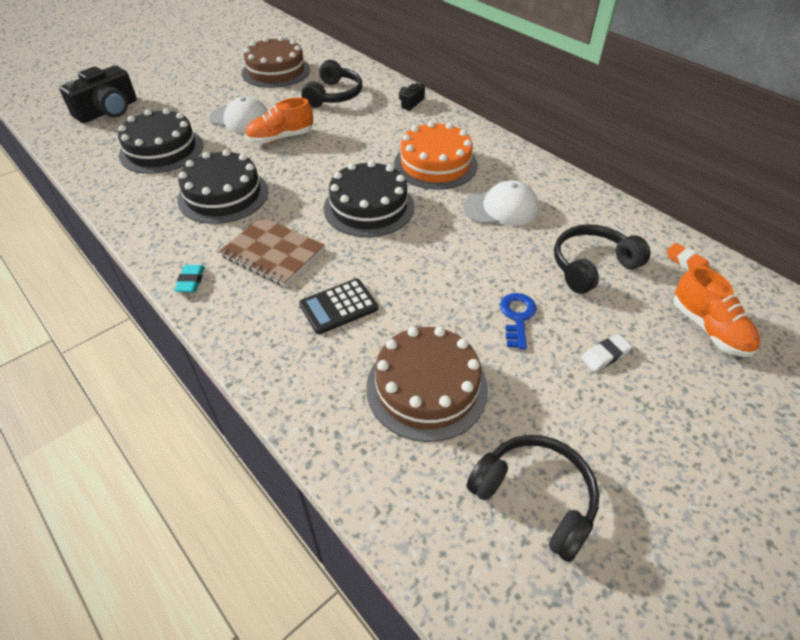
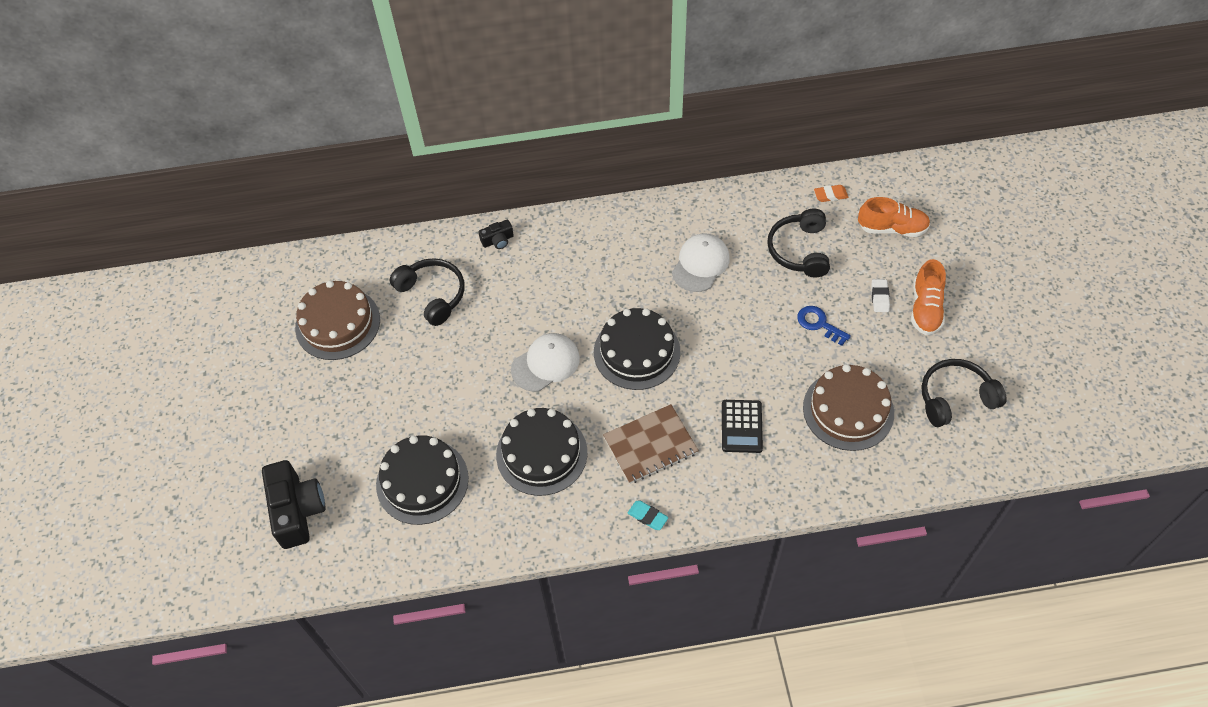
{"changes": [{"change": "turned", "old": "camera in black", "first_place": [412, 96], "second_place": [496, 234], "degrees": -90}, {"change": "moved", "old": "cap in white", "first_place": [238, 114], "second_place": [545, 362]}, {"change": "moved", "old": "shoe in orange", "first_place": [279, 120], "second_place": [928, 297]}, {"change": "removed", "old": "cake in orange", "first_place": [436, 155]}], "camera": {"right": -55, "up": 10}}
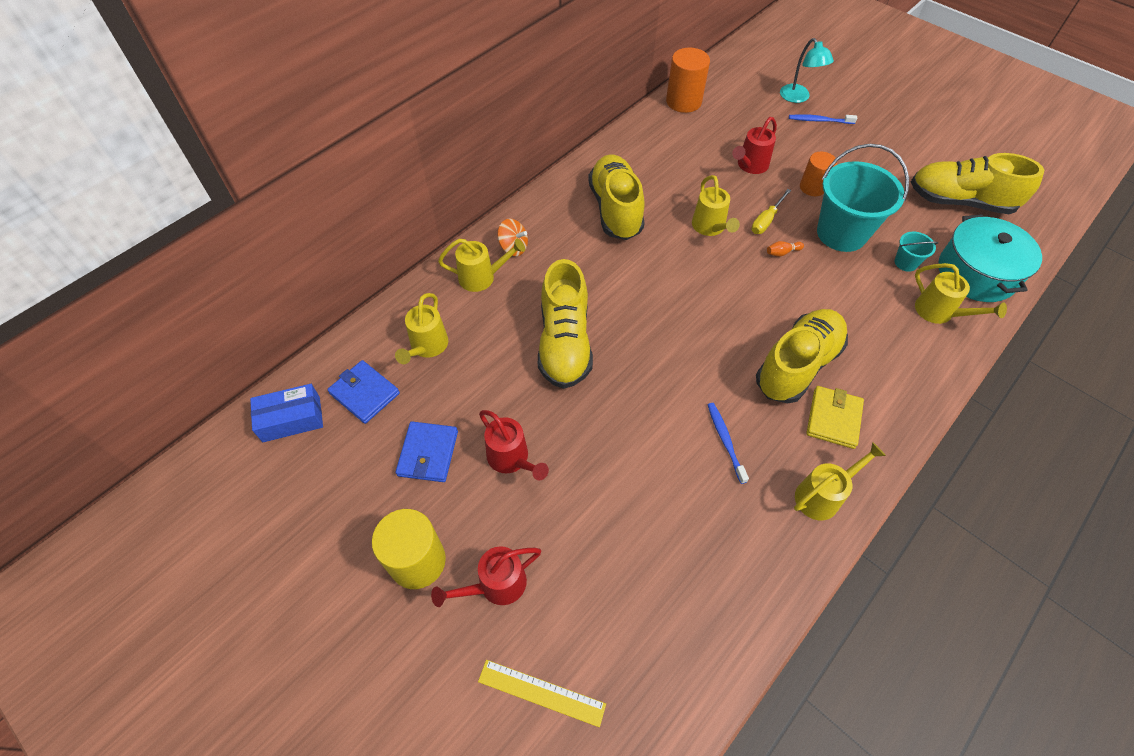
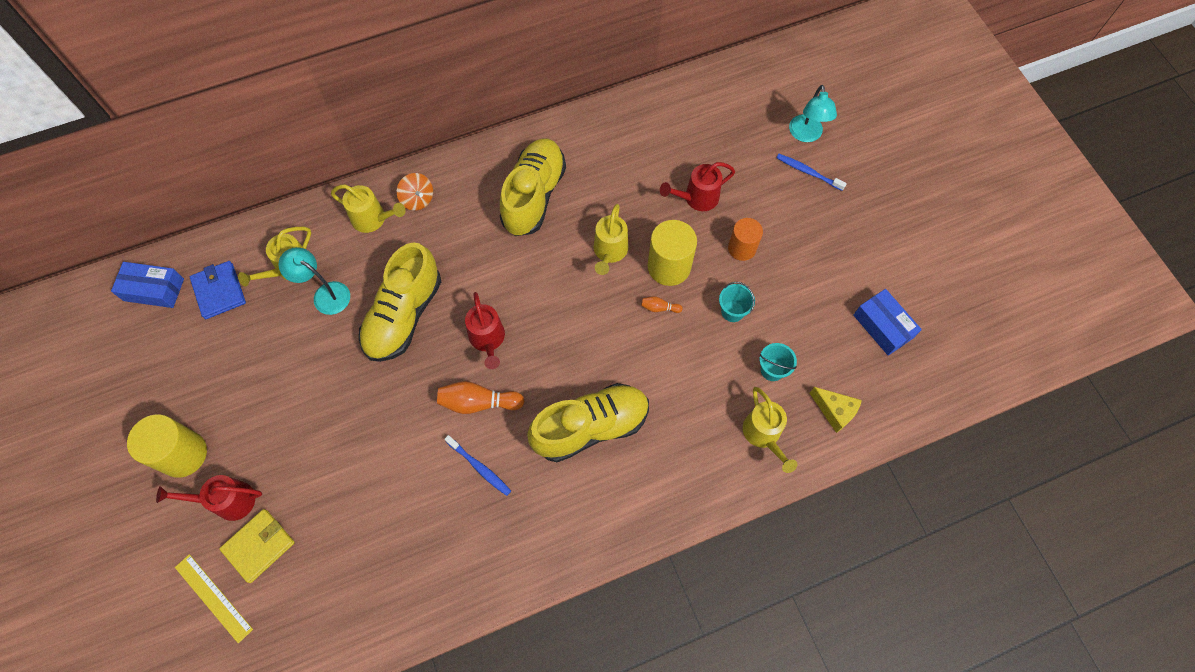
{"changes": [{"change": "removed", "old": "cylinder in orange", "first_place": [688, 80]}, {"change": "resized", "old": "bucket in turquoise", "first_place": [863, 198], "second_place": [737, 302], "factor": 0.44}, {"change": "replaced", "old": "shoe in yellow", "new": "box in blue", "first_place": [977, 183], "second_place": [887, 322]}, {"change": "replaced", "old": "screwdriver in yellow", "new": "cylinder in yellow", "first_place": [771, 211], "second_place": [672, 253]}, {"change": "replaced", "old": "pot in turquoise", "new": "cheese in yellow", "first_place": [990, 258], "second_place": [836, 410]}, {"change": "moved", "old": "wallet in yellow", "first_place": [835, 417], "second_place": [257, 546]}, {"change": "turned", "old": "toothbrush in blue", "first_place": [728, 443], "second_place": [477, 465], "degrees": 120}, {"change": "moved", "old": "watering can in red", "first_place": [514, 445], "second_place": [485, 330]}, {"change": "removed", "old": "wallet in blue", "first_place": [426, 451]}, {"change": "removed", "old": "watering can in yellow", "first_place": [840, 481]}, {"change": "added", "new": "lamp in turquoise", "second_place": [314, 281]}, {"change": "added", "new": "bowling pin in orange", "second_place": [481, 397]}], "camera": {"right": 25, "up": 10}}
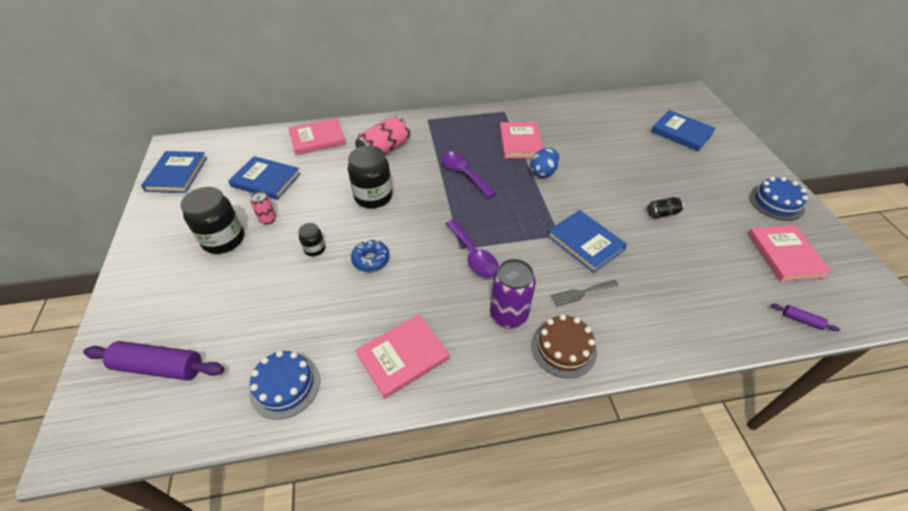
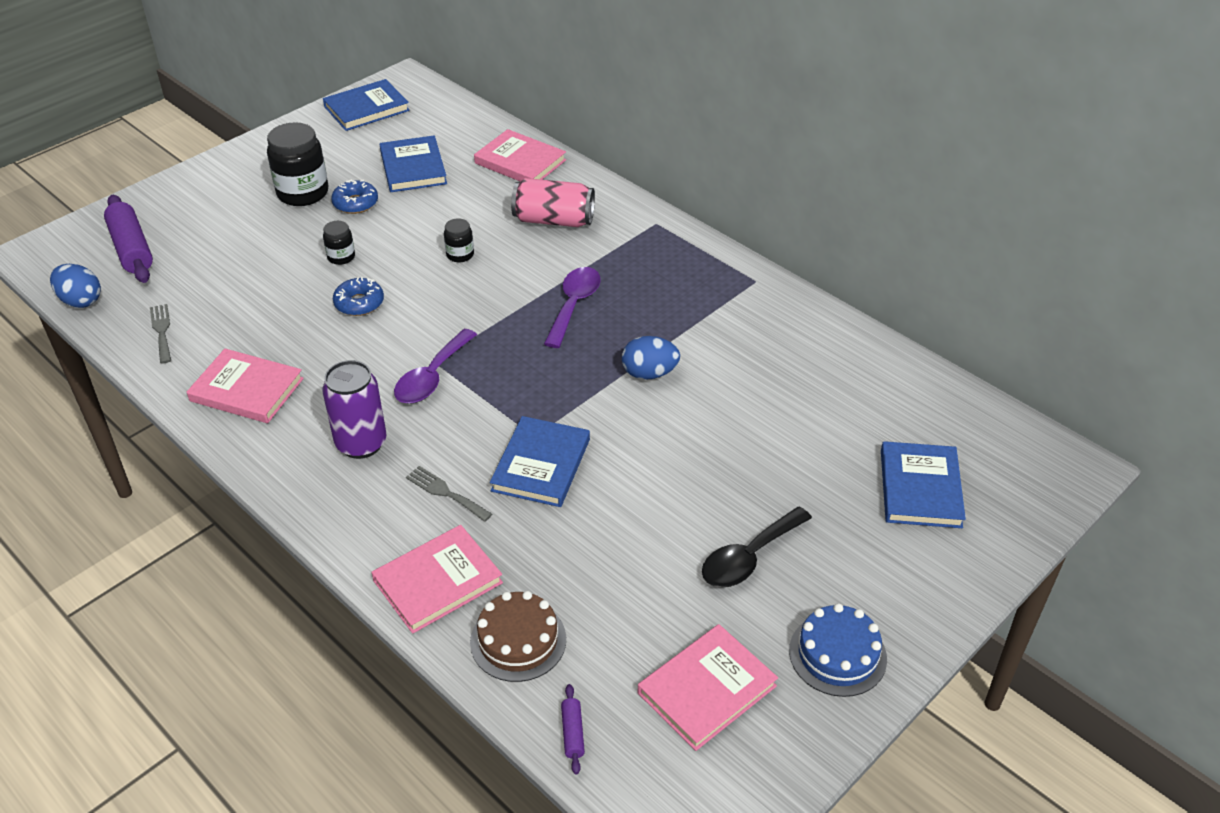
{"changes": [{"change": "moved", "old": "book in pink", "first_place": [521, 140], "second_place": [437, 579]}, {"change": "resized", "old": "jar in black", "first_place": [370, 177], "second_place": [459, 240], "factor": 0.51}, {"change": "replaced", "old": "can in pink", "new": "donut in blue", "first_place": [263, 208], "second_place": [354, 196]}, {"change": "removed", "old": "can in black", "first_place": [665, 208]}, {"change": "moved", "old": "cake in brown", "first_place": [564, 346], "second_place": [518, 636]}, {"change": "replaced", "old": "cake in blue", "new": "fork in grey", "first_place": [284, 384], "second_place": [160, 334]}, {"change": "added", "new": "egg in blue", "second_place": [75, 286]}, {"change": "added", "new": "spoon in black", "second_place": [757, 547]}], "camera": {"right": 55, "up": -5}}
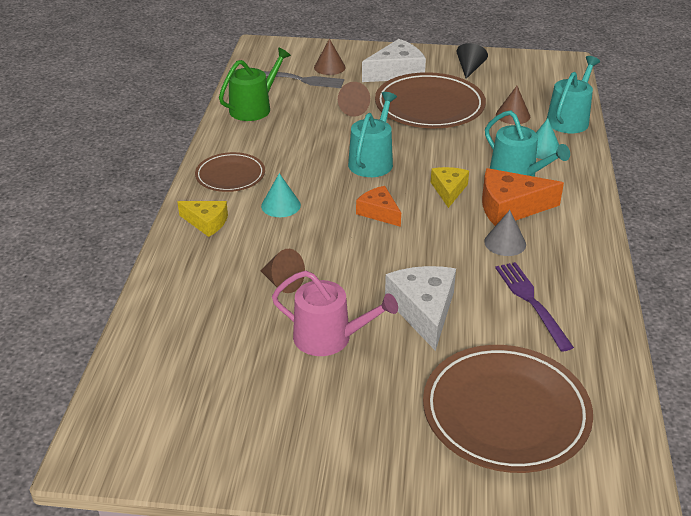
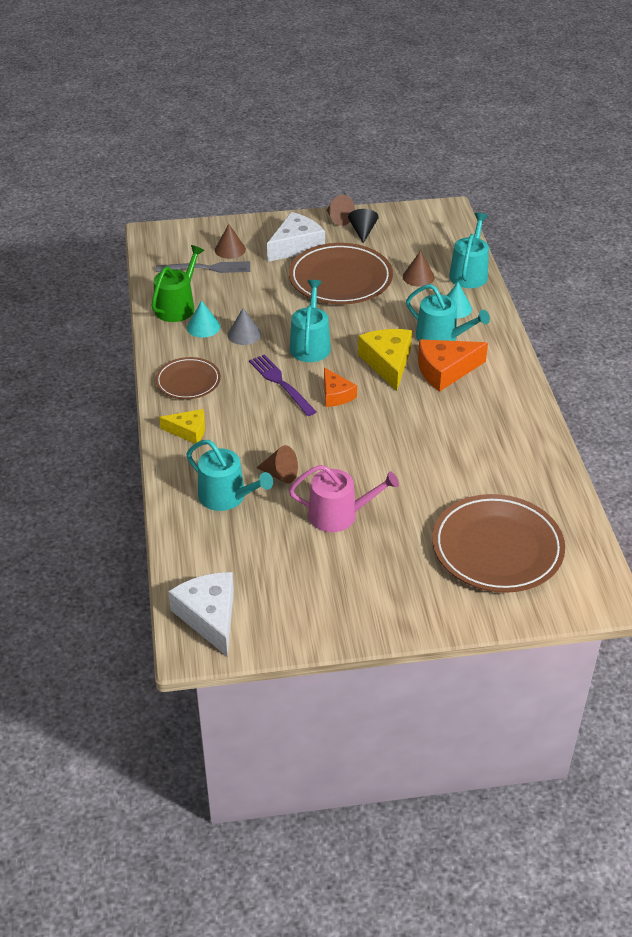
{"changes": [{"change": "moved", "old": "cone in brown", "first_place": [354, 99], "second_place": [341, 210]}, {"change": "resized", "old": "cheese in yellow", "first_place": [450, 187], "second_place": [385, 360], "factor": 1.62}, {"change": "moved", "old": "cone in turquoise", "first_place": [281, 195], "second_place": [203, 319]}, {"change": "turned", "old": "cheese in orange", "first_place": [378, 206], "second_place": [340, 387], "degrees": -150}, {"change": "moved", "old": "cone in grey", "first_place": [505, 233], "second_place": [244, 326]}, {"change": "moved", "old": "fork in purple", "first_place": [534, 307], "second_place": [283, 385]}, {"change": "moved", "old": "cheese in white", "first_place": [420, 308], "second_place": [201, 614]}, {"change": "added", "new": "watering can in turquoise", "second_place": [229, 475]}], "camera": {"right": -15, "up": 5}}
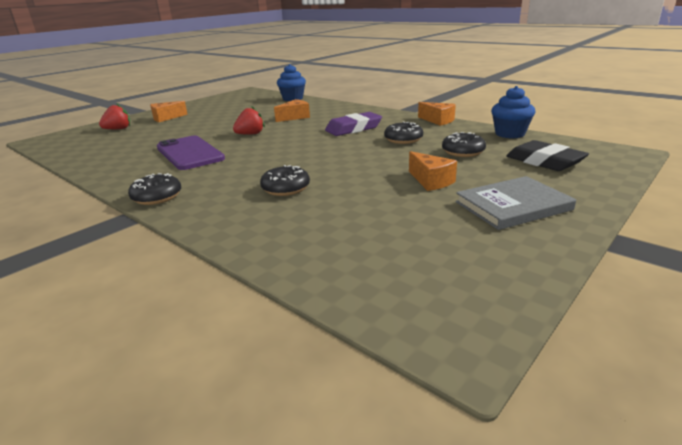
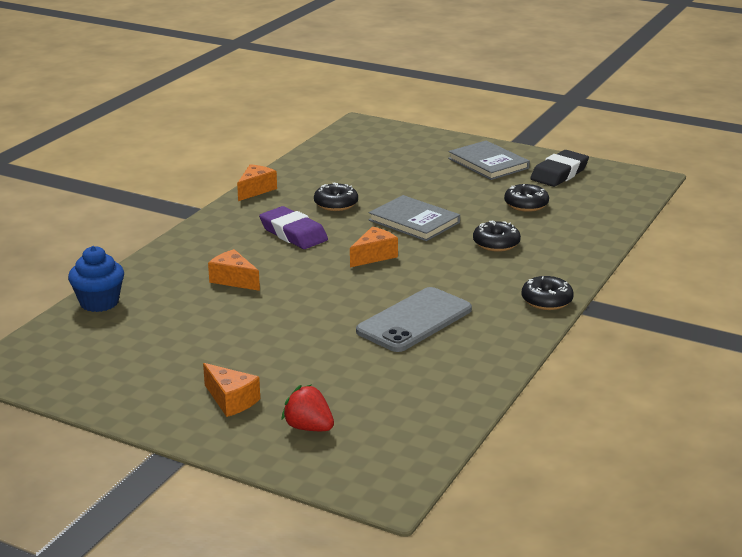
{"changes": [{"change": "removed", "old": "cupcake in blue", "first_place": [513, 112]}, {"change": "removed", "old": "strawberry in red", "first_place": [249, 120]}, {"change": "moved", "old": "donut in black", "first_place": [464, 144], "second_place": [526, 198]}, {"change": "recoloured", "old": "phone in purple", "new": "phone in grey", "first_place": [191, 153], "second_place": [414, 319]}, {"change": "moved", "old": "eraser in black", "first_place": [547, 155], "second_place": [559, 168]}, {"change": "moved", "old": "cheese in orange", "first_place": [433, 171], "second_place": [374, 247]}, {"change": "added", "new": "book in grey", "second_place": [414, 218]}], "camera": {"right": -105, "up": 0}}
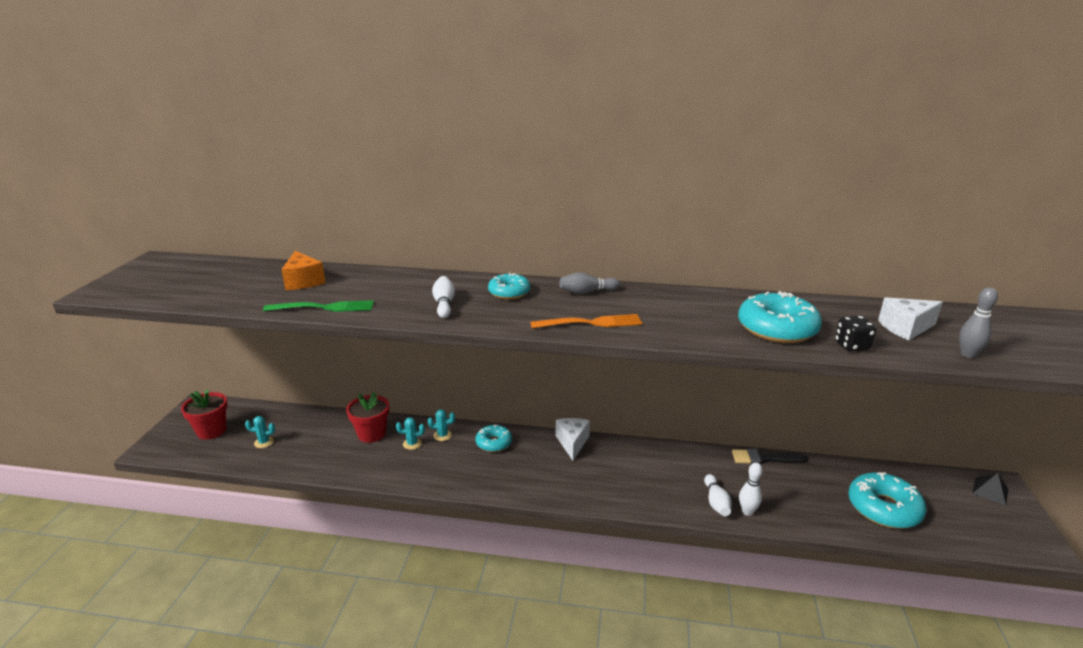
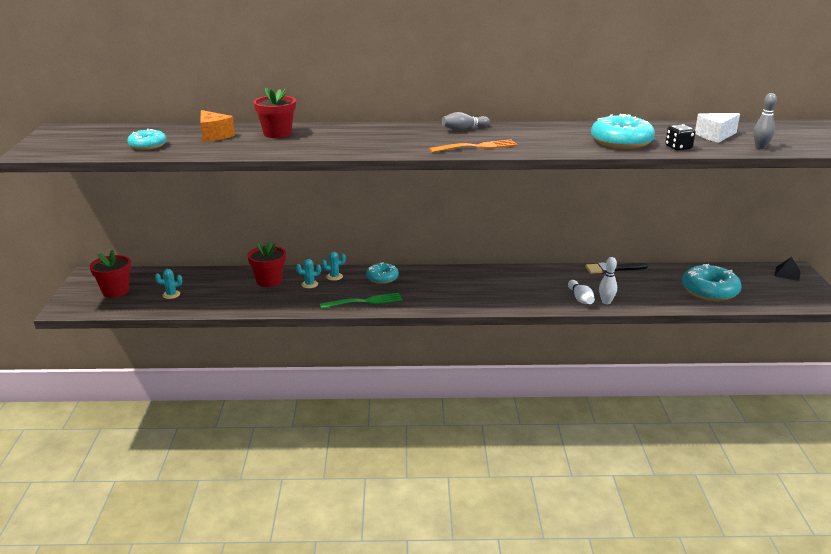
{"changes": [{"change": "moved", "old": "donut in turquoise", "first_place": [509, 285], "second_place": [147, 139]}, {"change": "removed", "old": "bowling pin in white", "first_place": [443, 297]}, {"change": "moved", "old": "fork in green", "first_place": [318, 306], "second_place": [361, 301]}, {"change": "removed", "old": "cheese in white", "first_place": [573, 439]}, {"change": "added", "new": "flower pot in red", "second_place": [275, 112]}], "camera": {"right": -10, "up": 0}}
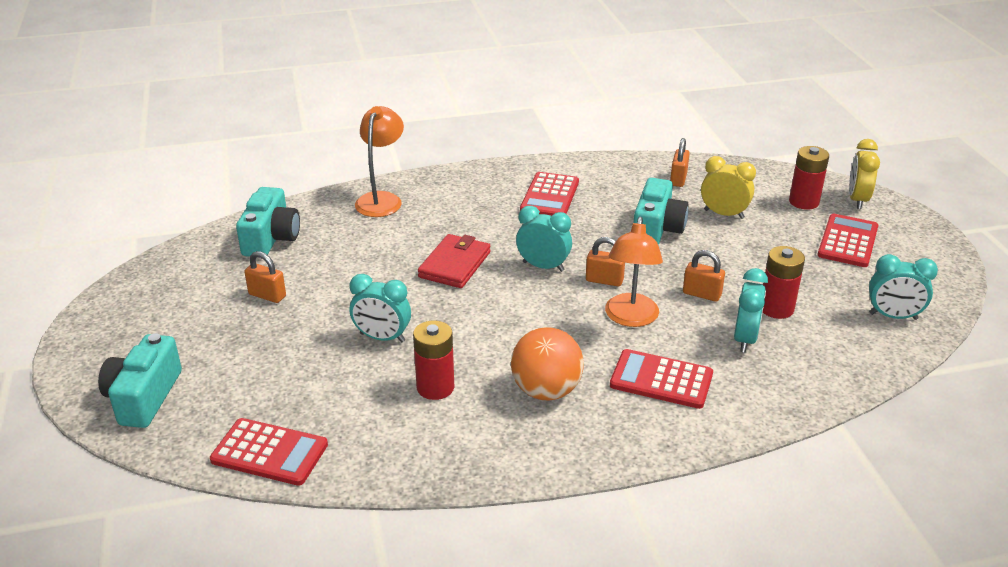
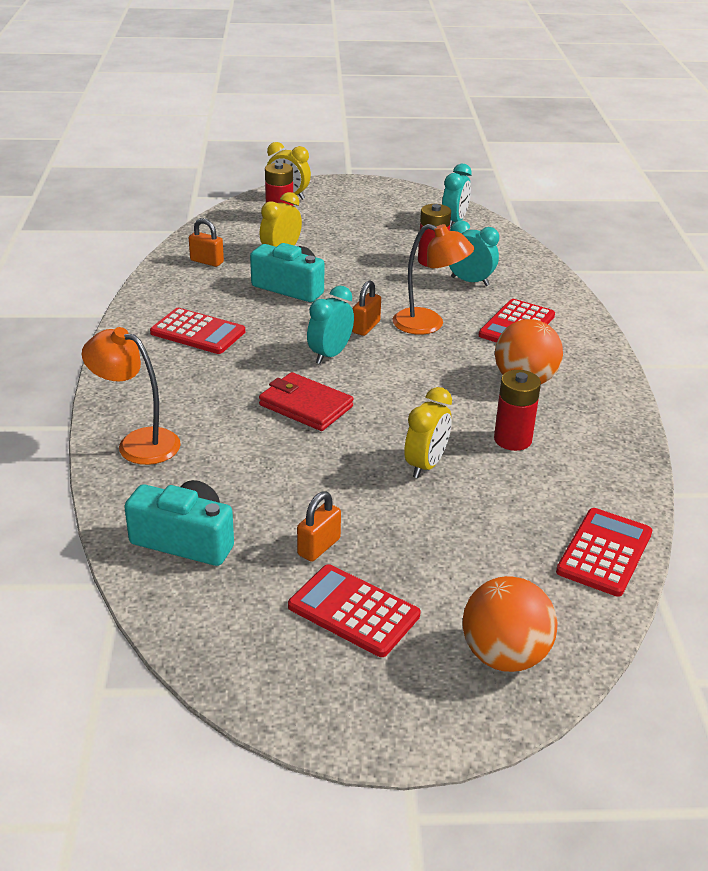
{"changes": [{"change": "moved", "old": "calculator in red", "first_place": [847, 240], "second_place": [354, 610]}, {"change": "removed", "old": "padlock in orange", "first_place": [704, 276]}, {"change": "recoloured", "old": "clock in turquoise", "new": "clock in yellow", "first_place": [380, 308], "second_place": [428, 432]}, {"change": "replaced", "old": "camera in turquoise", "new": "ball in orange", "first_place": [140, 380], "second_place": [509, 624]}], "camera": {"right": -80, "up": 0}}
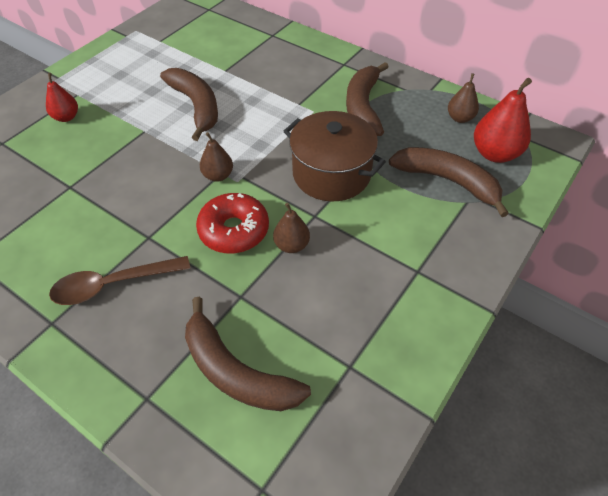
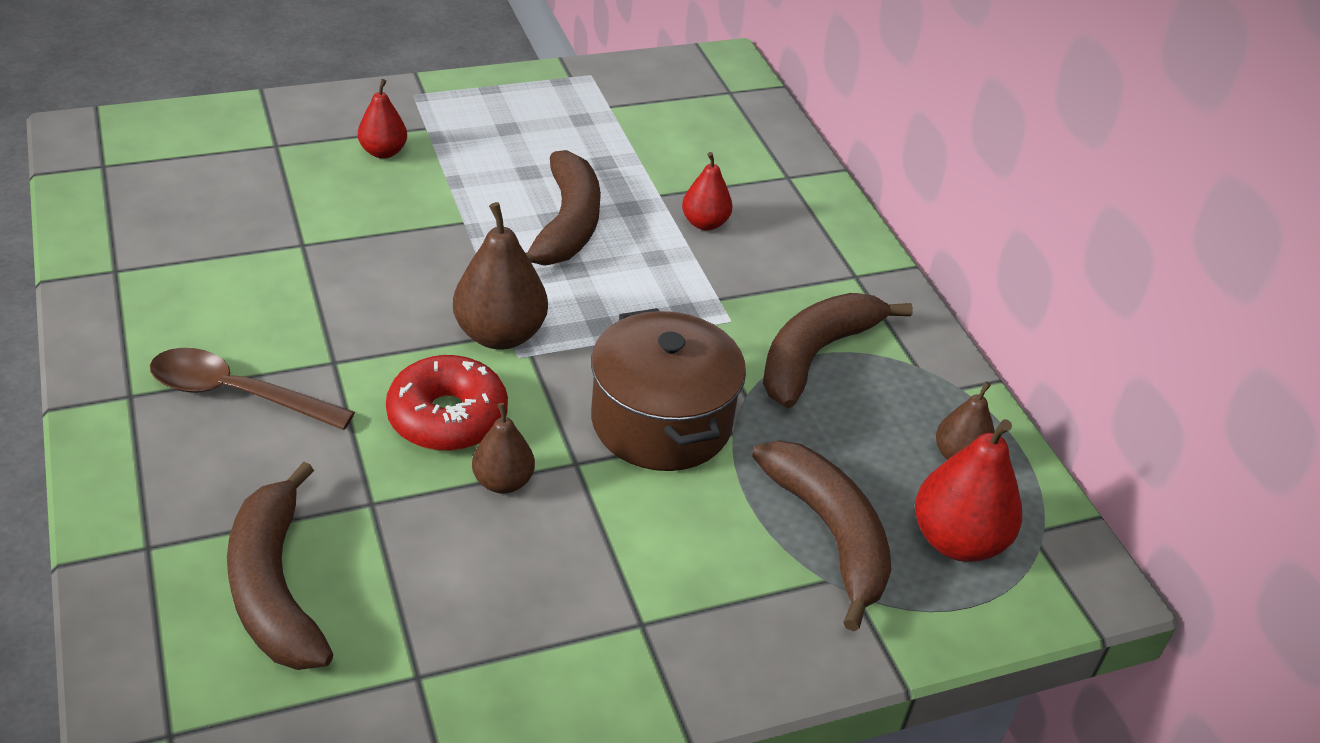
{"changes": [{"change": "resized", "old": "pear in brown", "first_place": [216, 157], "second_place": [500, 276], "factor": 1.67}, {"change": "added", "new": "pear in red", "second_place": [707, 191]}], "camera": {"right": 30, "up": -10}}
